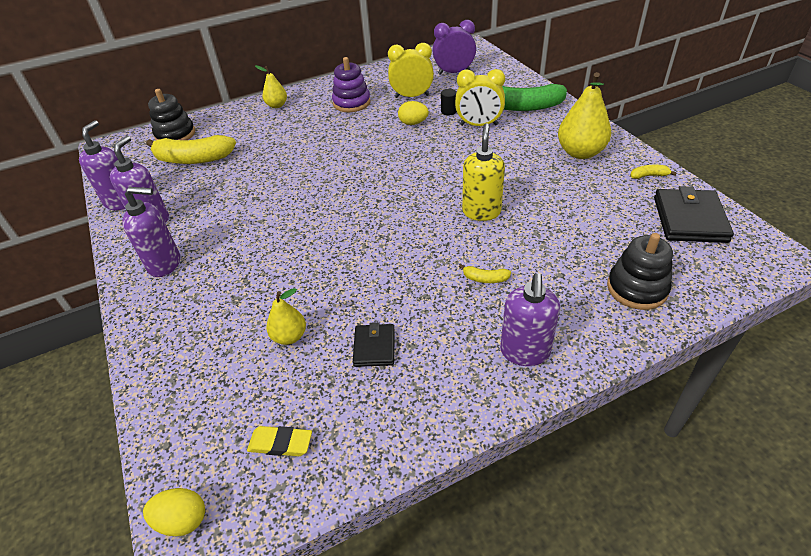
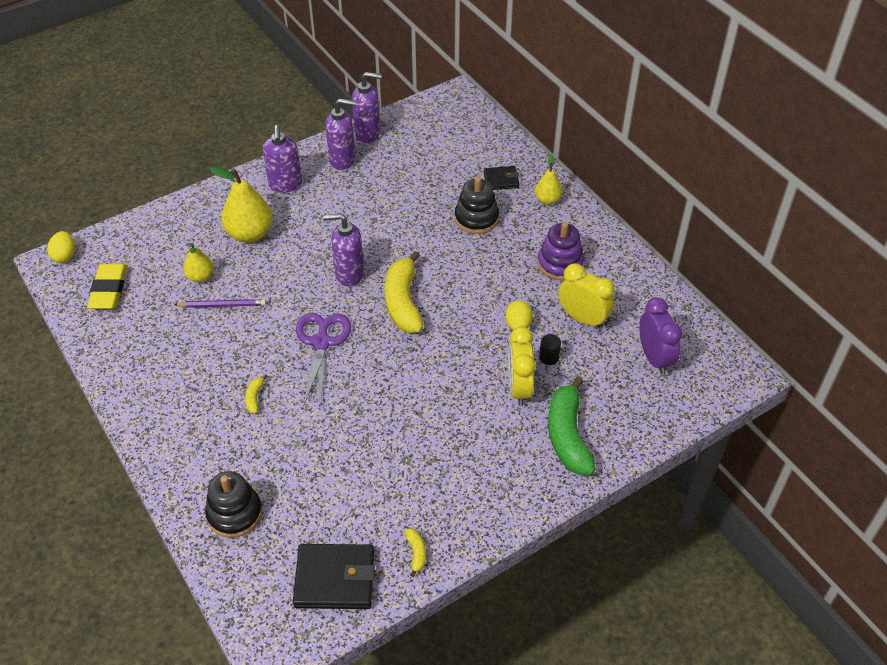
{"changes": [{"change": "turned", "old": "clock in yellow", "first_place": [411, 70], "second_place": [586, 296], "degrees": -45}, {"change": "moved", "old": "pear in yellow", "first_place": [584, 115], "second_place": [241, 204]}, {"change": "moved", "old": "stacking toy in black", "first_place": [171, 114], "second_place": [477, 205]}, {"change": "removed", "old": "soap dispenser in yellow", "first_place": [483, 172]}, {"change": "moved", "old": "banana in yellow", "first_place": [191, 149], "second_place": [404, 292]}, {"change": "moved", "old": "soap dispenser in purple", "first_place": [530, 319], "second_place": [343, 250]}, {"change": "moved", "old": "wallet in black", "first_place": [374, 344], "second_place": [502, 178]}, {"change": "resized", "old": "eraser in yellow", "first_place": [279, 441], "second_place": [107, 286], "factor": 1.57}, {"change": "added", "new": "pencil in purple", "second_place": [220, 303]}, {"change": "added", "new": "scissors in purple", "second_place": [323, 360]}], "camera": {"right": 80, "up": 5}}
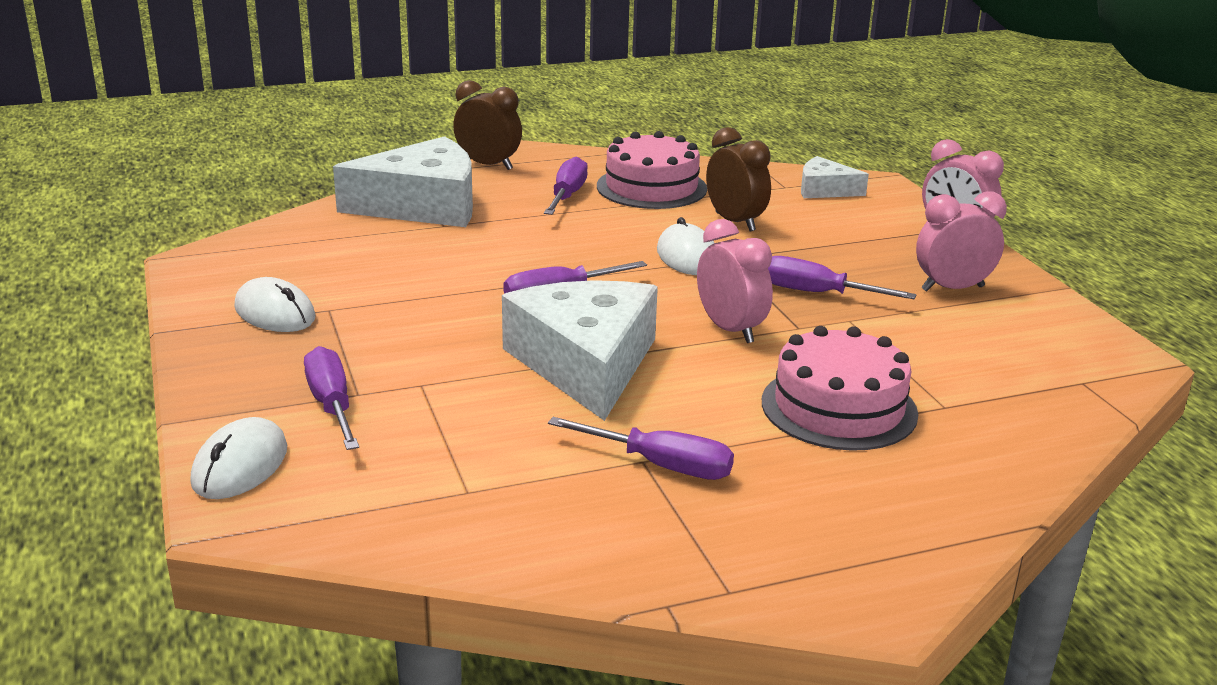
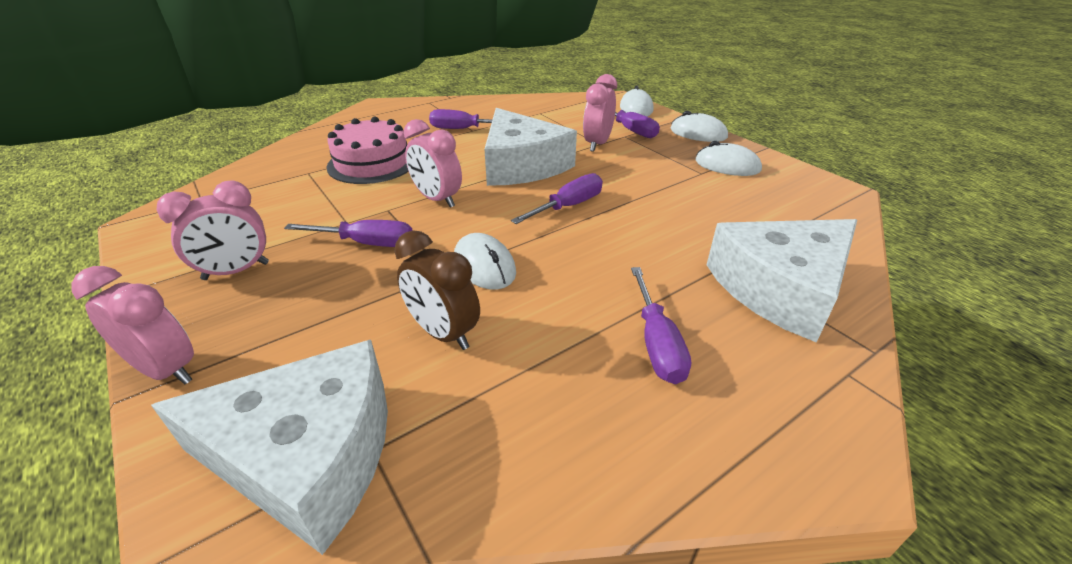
{"changes": [{"change": "removed", "old": "clock in brown", "first_place": [487, 125]}, {"change": "removed", "old": "cake in pink", "first_place": [652, 170]}, {"change": "resized", "old": "cheese in white", "first_place": [835, 177], "second_place": [269, 447], "factor": 1.98}, {"change": "added", "new": "clock in pink", "second_place": [600, 113]}, {"change": "added", "new": "mouse in white", "second_place": [699, 126]}], "camera": {"right": 165, "up": 10}}
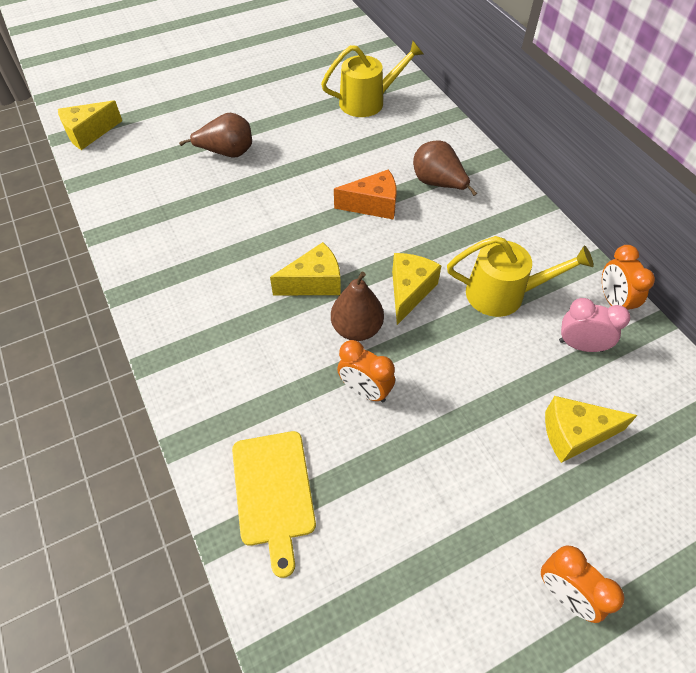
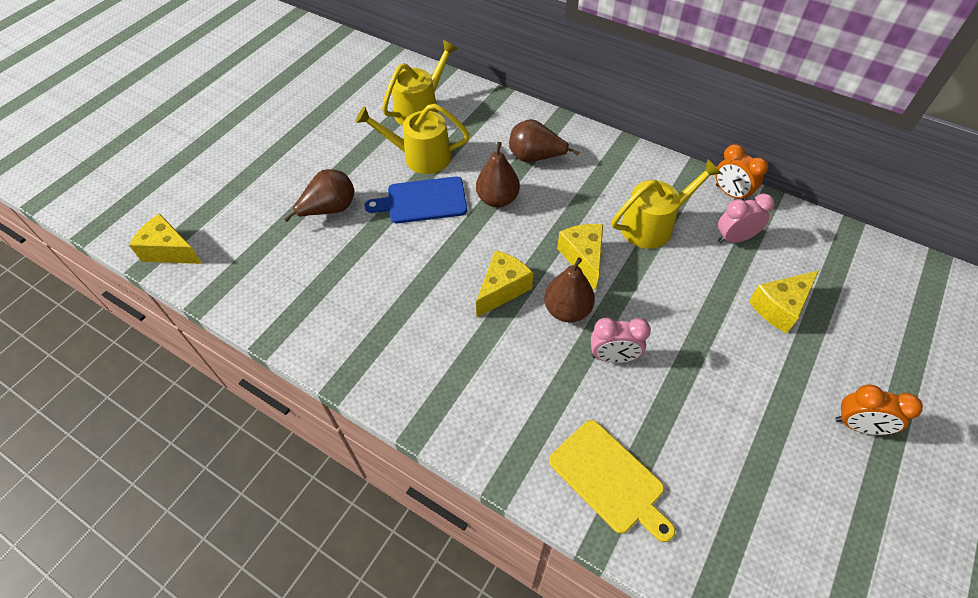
{"changes": [{"change": "turned", "old": "cheese in yellow", "first_place": [90, 125], "second_place": [165, 239], "degrees": 90}, {"change": "replaced", "old": "cheese in orange", "new": "pear in brown", "first_place": [365, 194], "second_place": [498, 175]}, {"change": "recoloured", "old": "clock in orange", "new": "clock in pink", "first_place": [366, 371], "second_place": [621, 340]}, {"change": "added", "new": "watering can in yellow", "second_place": [412, 139]}, {"change": "added", "new": "cutting board in blue", "second_place": [416, 200]}], "camera": {"right": -30, "up": 0}}
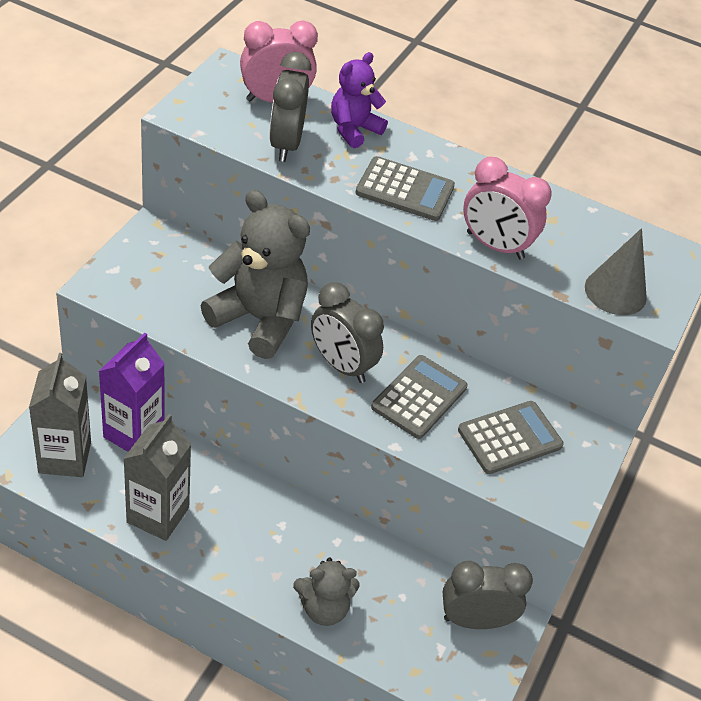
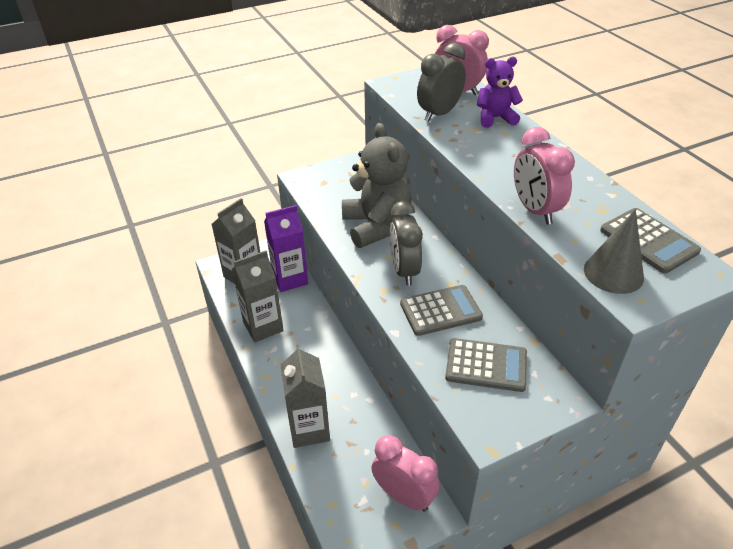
{"changes": [{"change": "moved", "old": "calculator in grey", "first_place": [405, 188], "second_place": [650, 240]}, {"change": "replaced", "old": "teddy bear in grey", "new": "carton in grey", "first_place": [326, 591], "second_place": [305, 396]}, {"change": "recoloured", "old": "clock in grey", "new": "clock in pink", "first_place": [488, 595], "second_place": [405, 473]}], "camera": {"right": 45, "up": -5}}
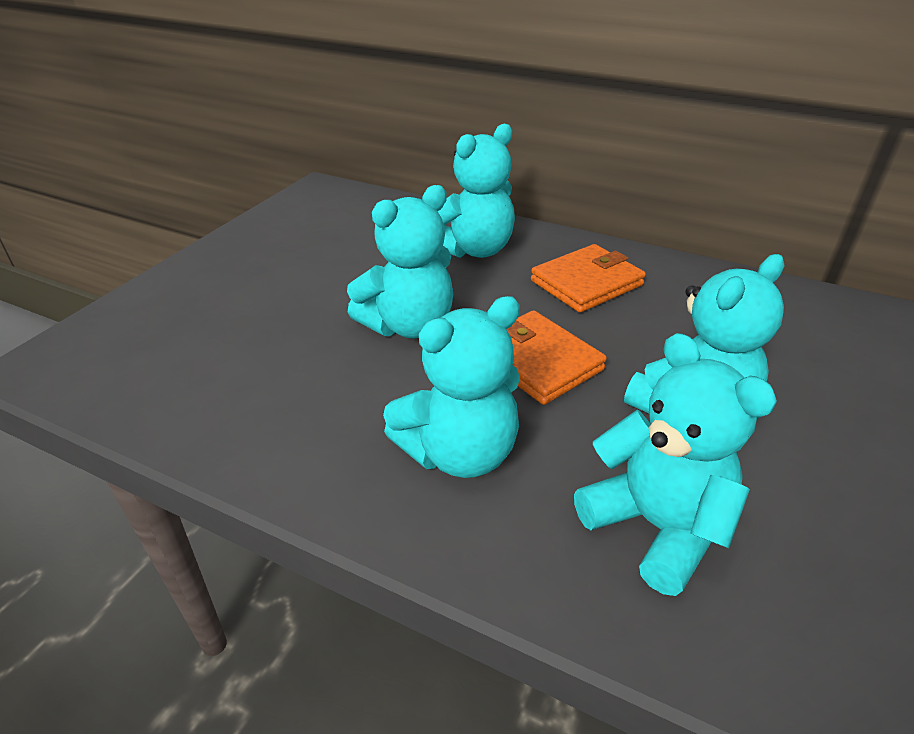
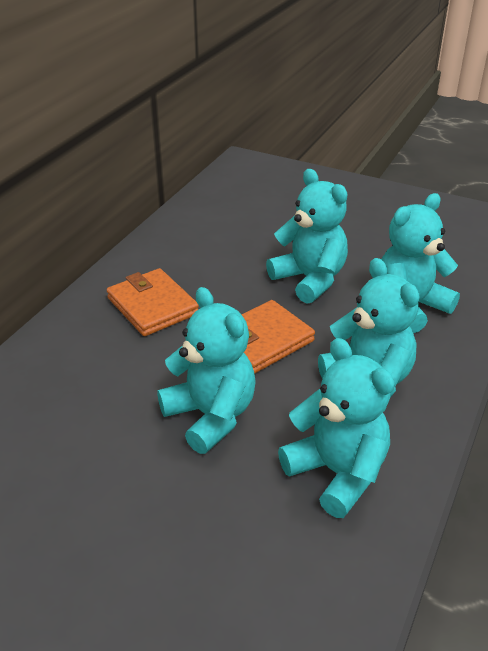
{"changes": [{"change": "moved", "old": "teddy bear in turquoise", "first_place": [476, 191], "second_place": [336, 428]}], "camera": {"right": -90, "up": 0}}
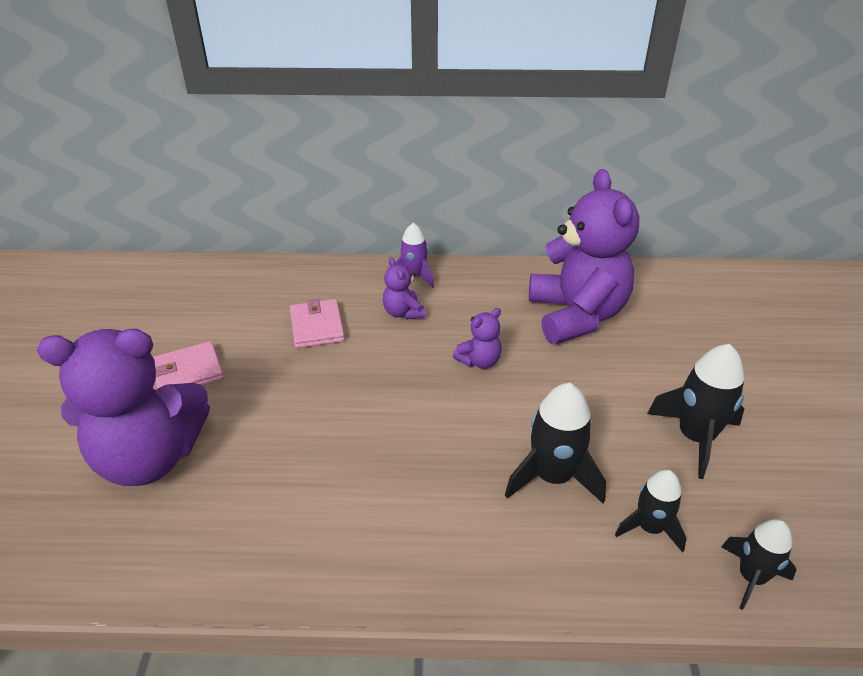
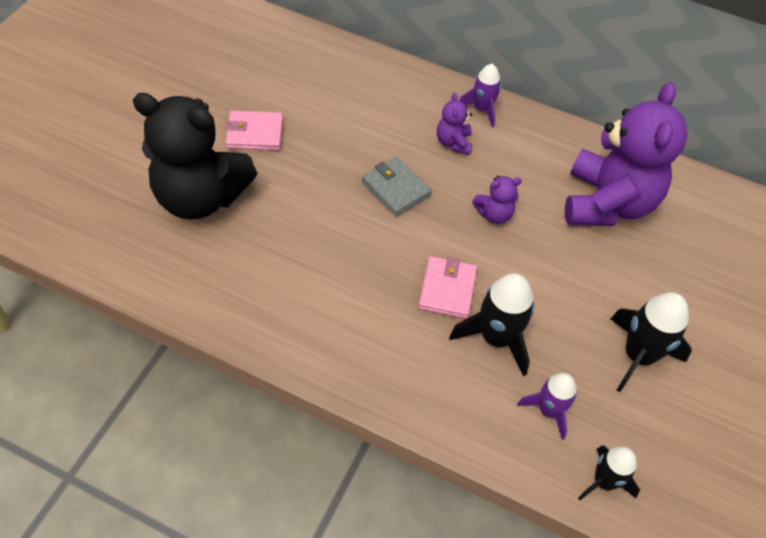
{"changes": [{"change": "moved", "old": "wallet in pink", "first_place": [317, 323], "second_place": [447, 287]}, {"change": "recoloured", "old": "teddy bear in purple", "new": "teddy bear in black", "first_place": [123, 407], "second_place": [195, 156]}, {"change": "recoloured", "old": "rocket in black", "new": "rocket in purple", "first_place": [651, 511], "second_place": [547, 406]}, {"change": "added", "new": "wallet in grey", "second_place": [396, 186]}], "camera": {"right": 20, "up": 15}}
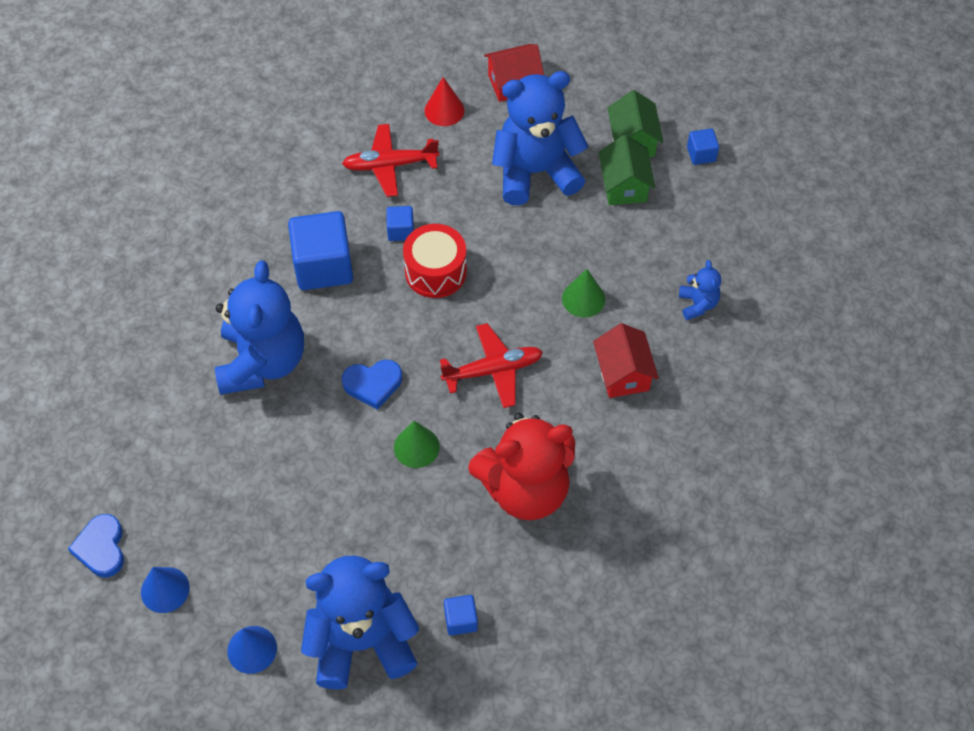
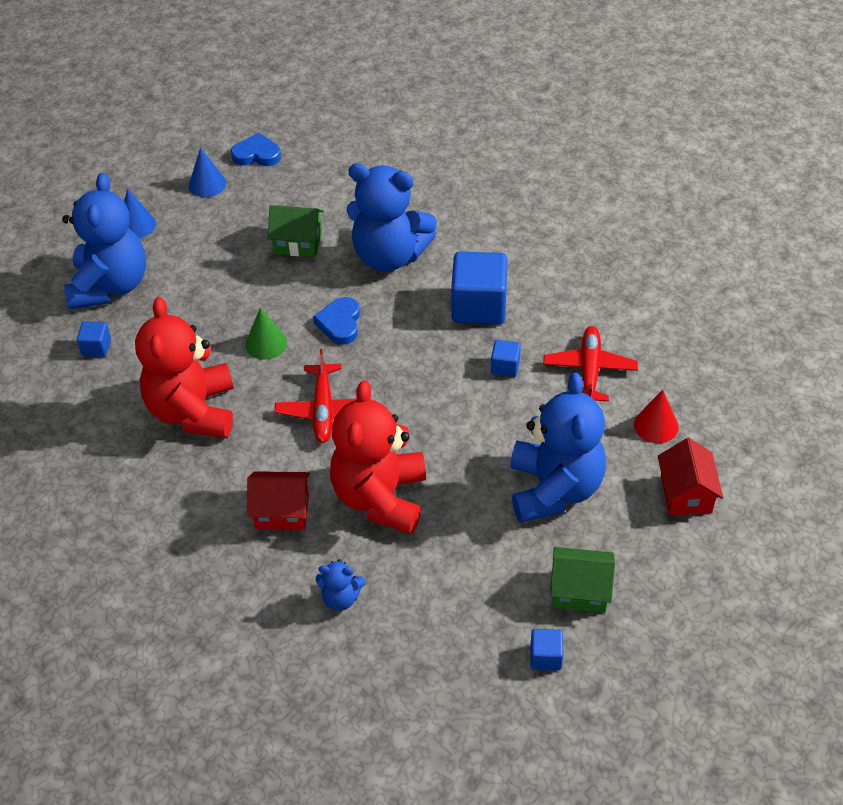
{"changes": [{"change": "moved", "old": "house in green", "first_place": [627, 170], "second_place": [295, 231]}, {"change": "removed", "old": "drum in red", "first_place": [435, 261]}, {"change": "replaced", "old": "cone in green", "new": "teddy bear in red", "first_place": [583, 293], "second_place": [378, 457]}], "camera": {"right": 105, "up": -10}}
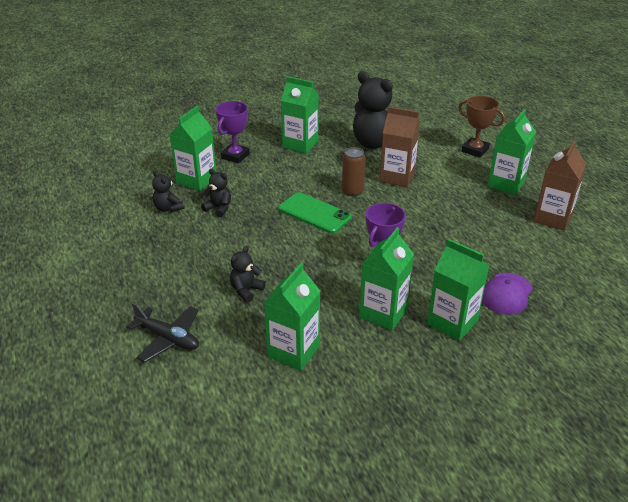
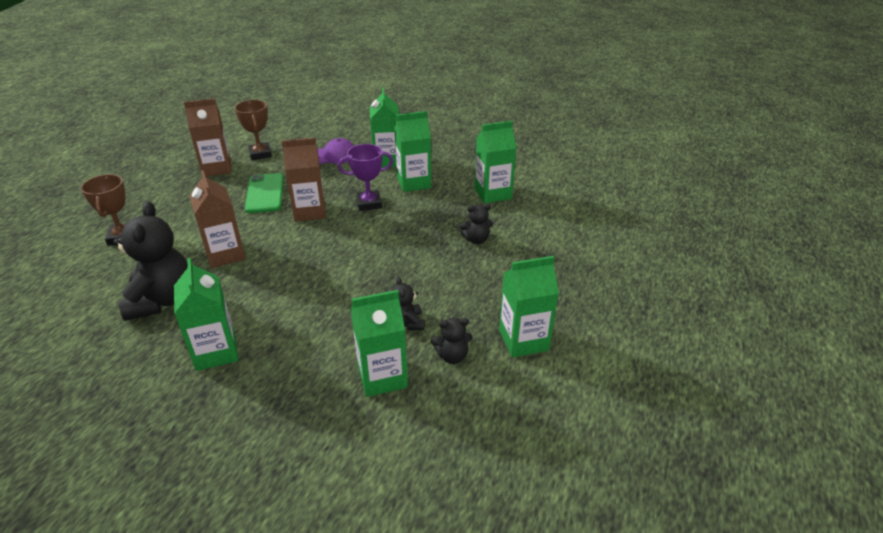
{"changes": [{"change": "removed", "old": "trophy in purple", "first_place": [233, 132]}, {"change": "moved", "old": "carton in green", "first_place": [512, 152], "second_place": [529, 307]}, {"change": "removed", "old": "can in brown", "first_place": [354, 171]}, {"change": "turned", "old": "teddy bear in black", "first_place": [168, 191], "second_place": [451, 341], "degrees": 75}, {"change": "moved", "old": "phone in green", "first_place": [315, 212], "second_place": [264, 193]}, {"change": "removed", "old": "plane in black", "first_place": [163, 333]}, {"change": "added", "new": "trophy in brown", "second_place": [253, 130]}, {"change": "added", "new": "carton in brown", "second_place": [303, 180]}], "camera": {"right": -135, "up": 0}}
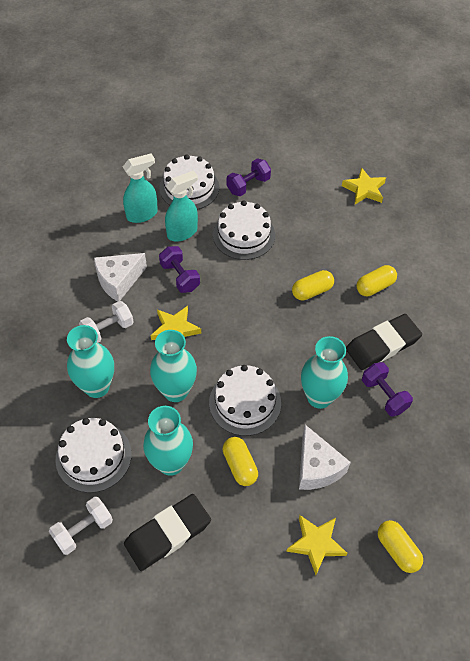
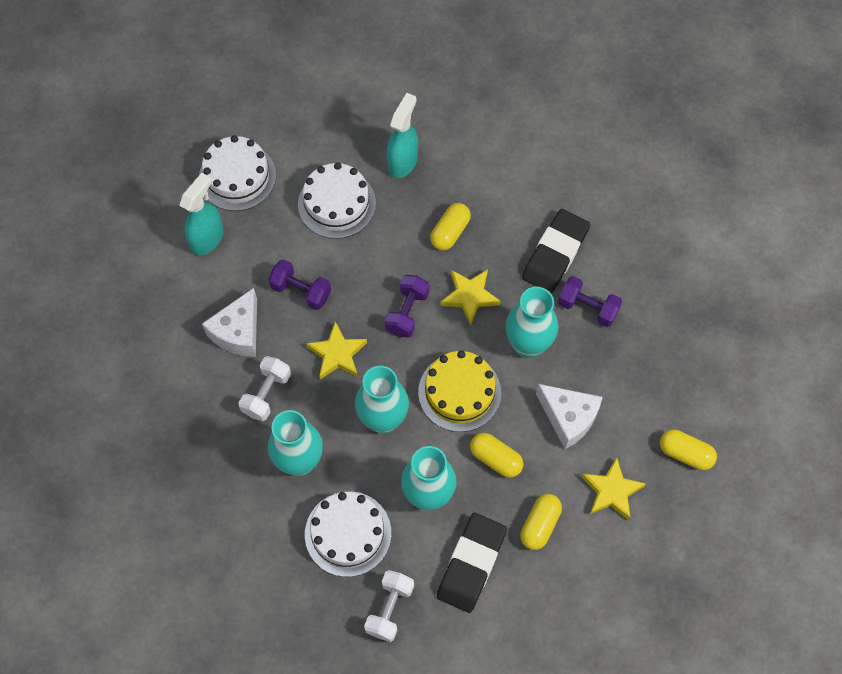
{"changes": [{"change": "moved", "old": "dumbbell in purple", "first_place": [249, 177], "second_place": [407, 306]}, {"change": "moved", "old": "star in yellow", "first_place": [364, 185], "second_place": [470, 297]}, {"change": "moved", "old": "spray bottle in turquoise", "first_place": [181, 206], "second_place": [402, 135]}, {"change": "moved", "old": "capsule in yellow", "first_place": [376, 280], "second_place": [541, 522]}, {"change": "recoloured", "old": "cake in white", "new": "cake in yellow", "first_place": [245, 400], "second_place": [459, 391]}], "camera": {"right": -30, "up": 10}}
